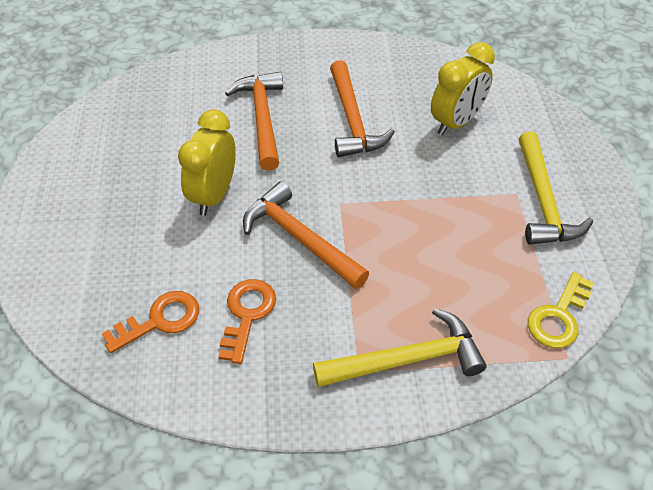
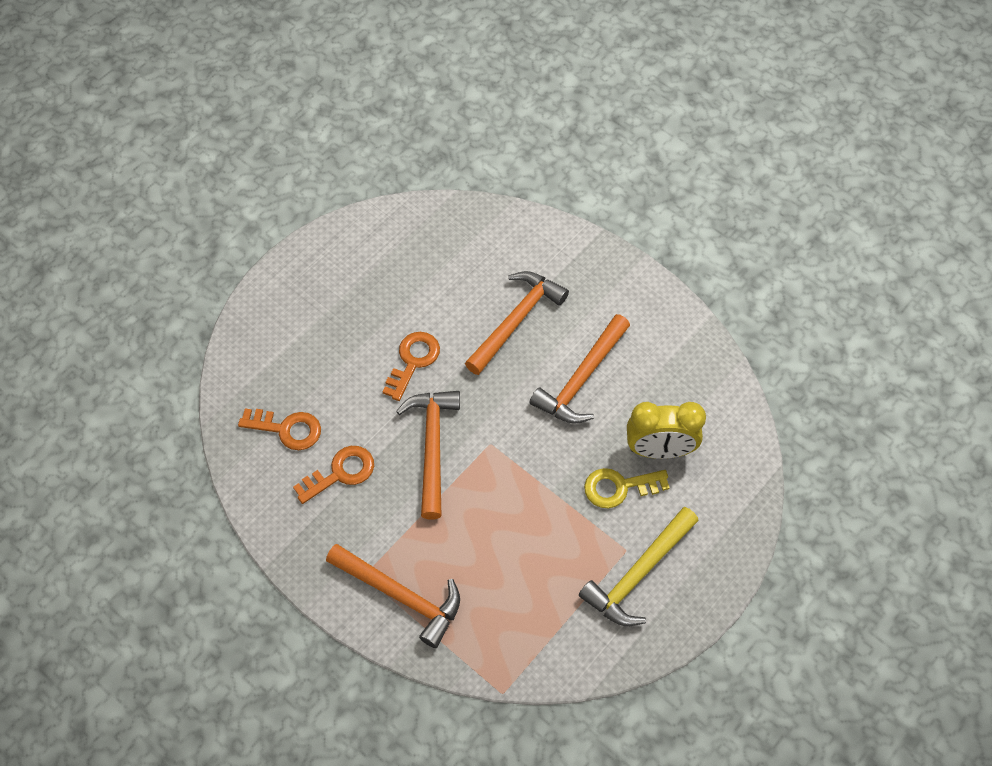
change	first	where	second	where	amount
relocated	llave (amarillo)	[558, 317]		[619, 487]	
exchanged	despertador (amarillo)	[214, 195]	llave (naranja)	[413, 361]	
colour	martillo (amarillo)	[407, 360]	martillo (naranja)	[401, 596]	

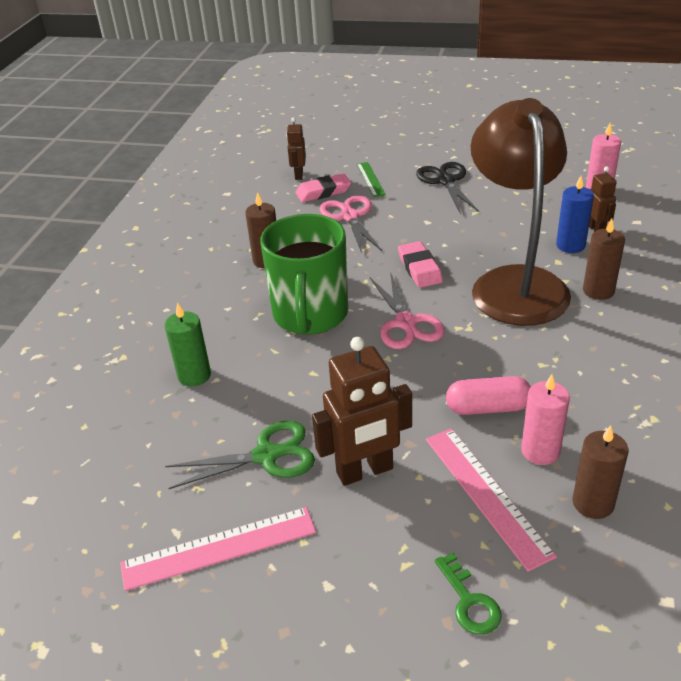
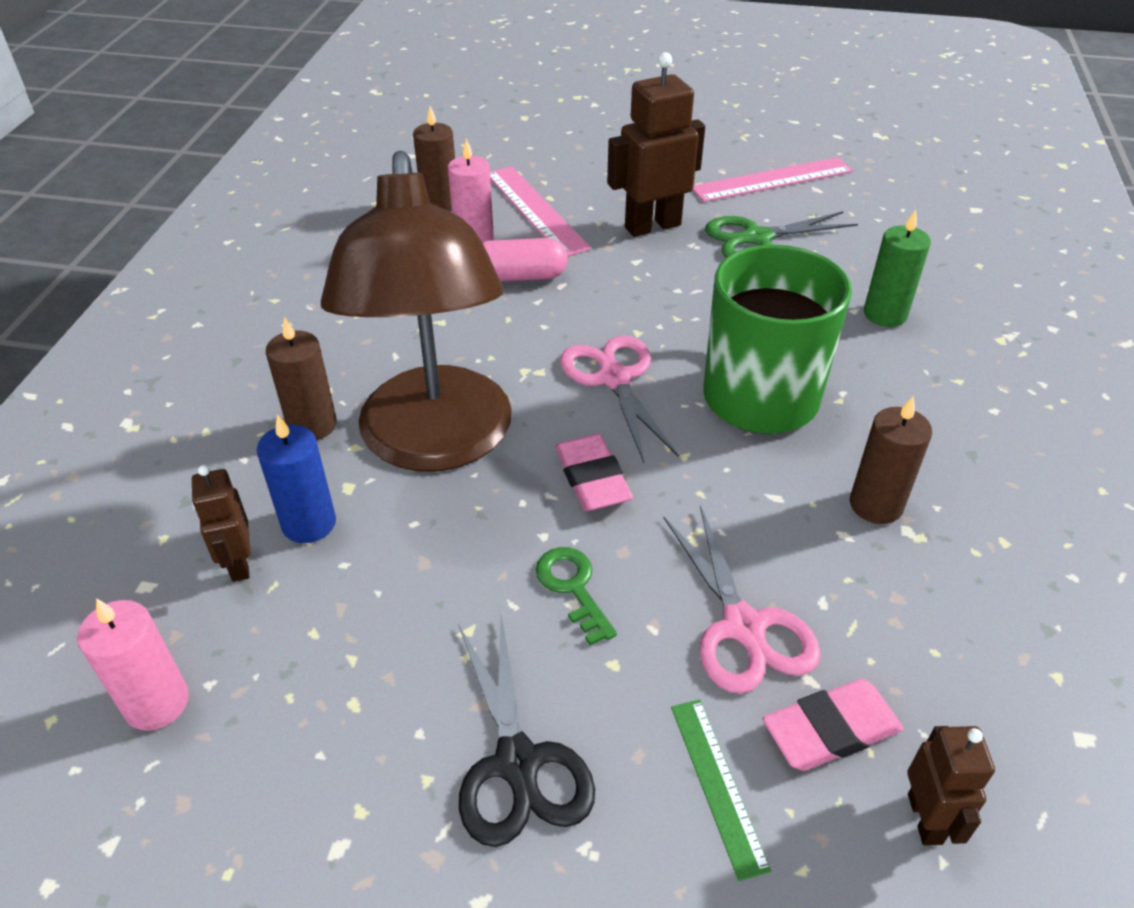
change	first	where	second	where	amount
relocated	llave (verde)	[469, 601]		[573, 588]	

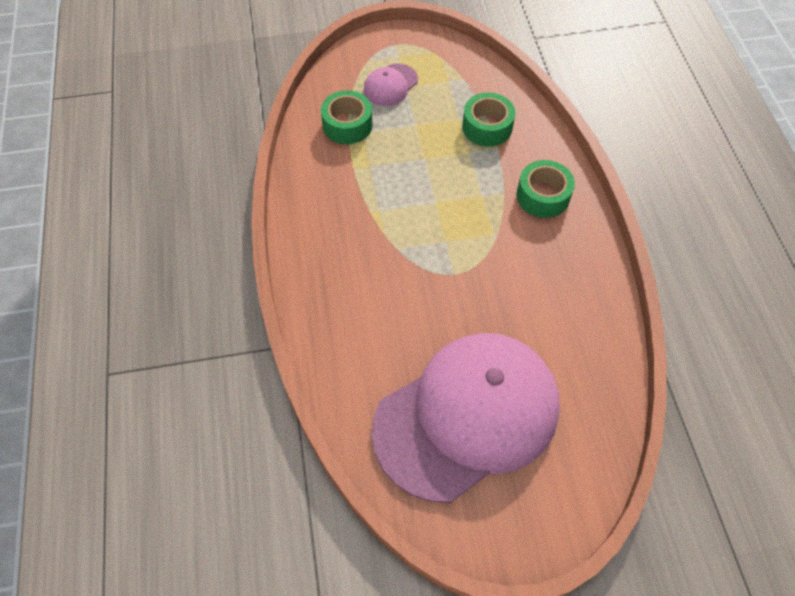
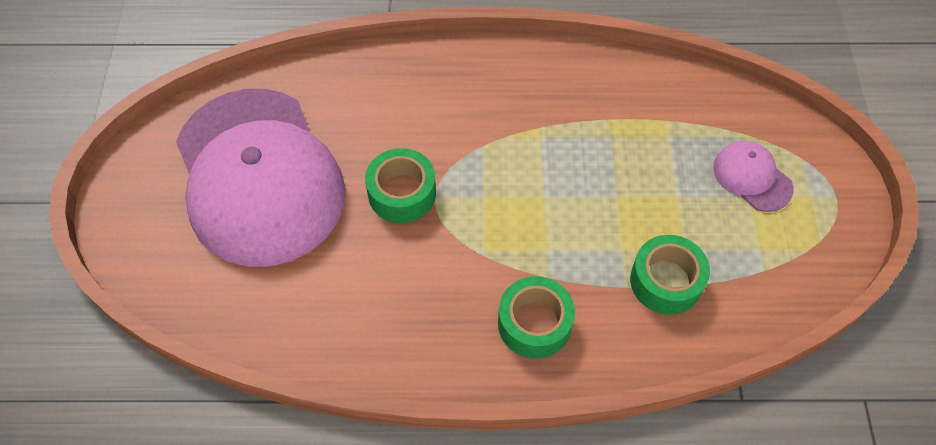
change	first	where	second	where	amount
relocated	cinta adhesiva (verde)	[347, 125]		[402, 193]	

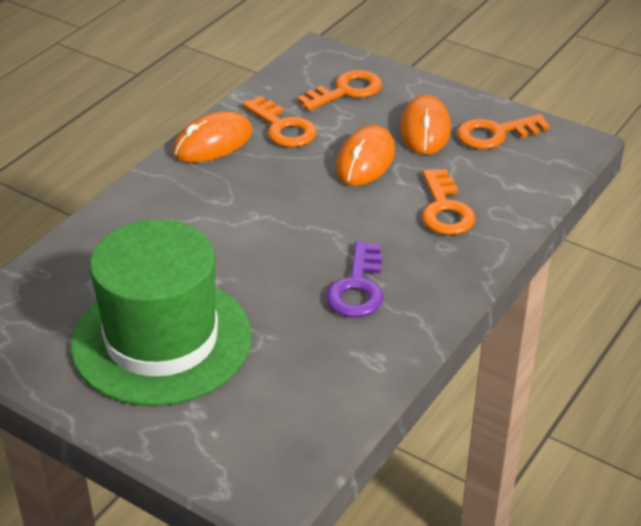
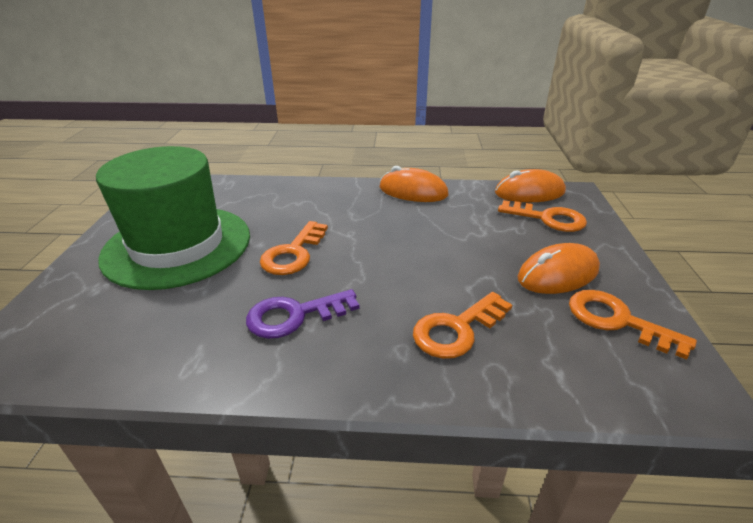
change	first	where	second	where	amount
relocated	llave (naranja)	[283, 127]		[293, 253]	
relocated	ratón (naranja)	[365, 160]		[529, 192]	

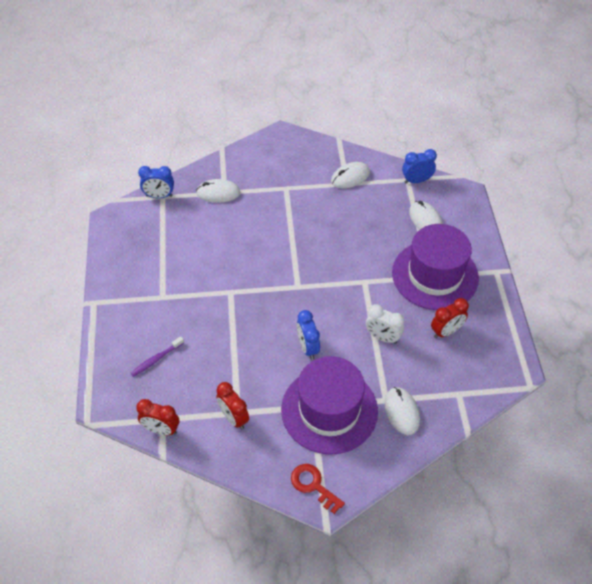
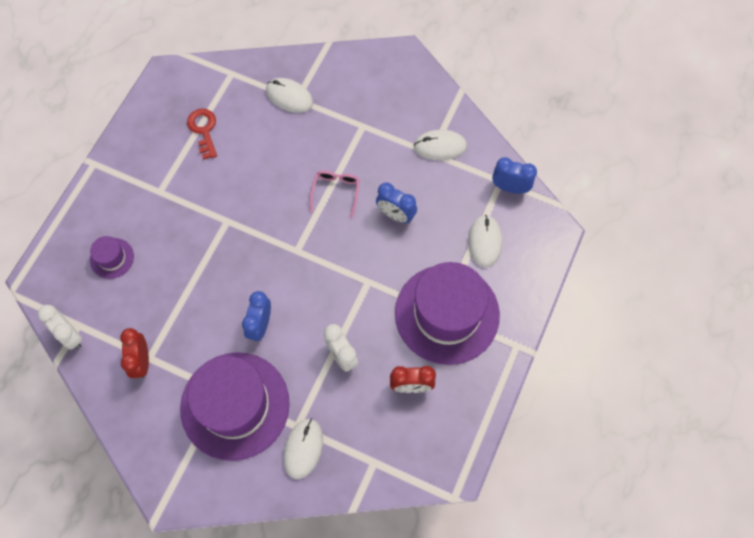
change	first	where	second	where	amount
appeared			gafas (rosa)	[336, 192]	
relocated	despertador (azul)	[159, 196]		[395, 215]	
relocated	llave (rojo)	[313, 485]		[203, 130]	
exchanged	cepillo de dientes (morado)	[156, 359]	sombrero (morado)	[112, 258]	
colour	despertador (rojo)	[161, 429]	despertador (blanco)	[70, 335]	

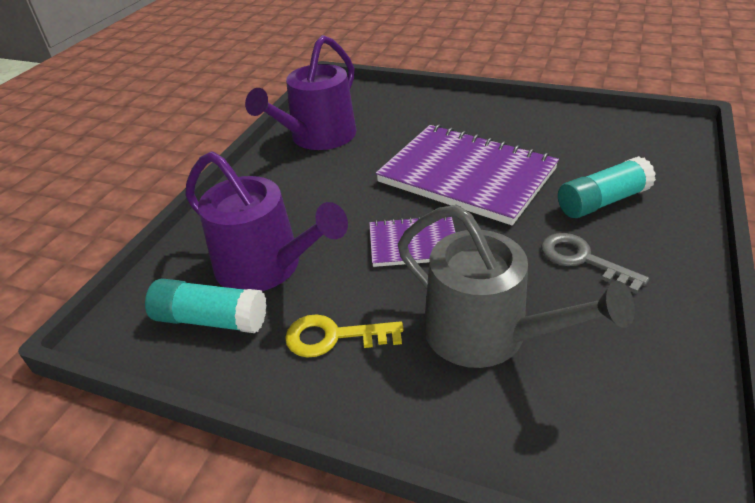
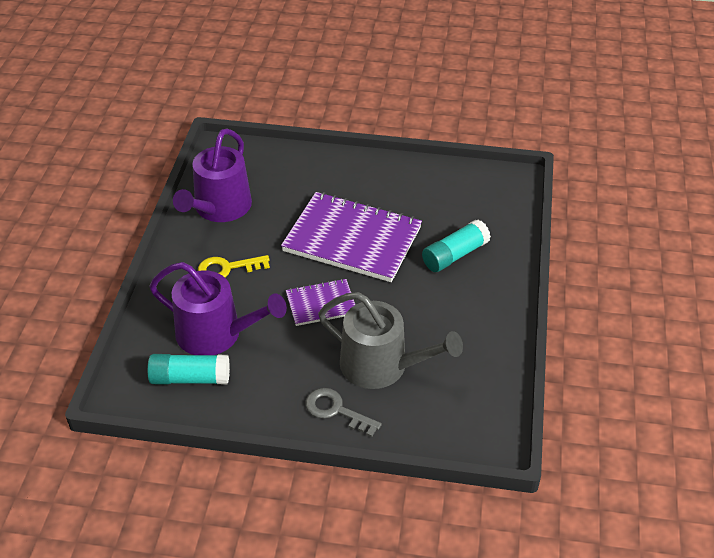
change	first	where	second	where	amount
relocated	llave (amarillo)	[334, 337]		[227, 268]	
relocated	llave (gris)	[582, 259]		[336, 411]	

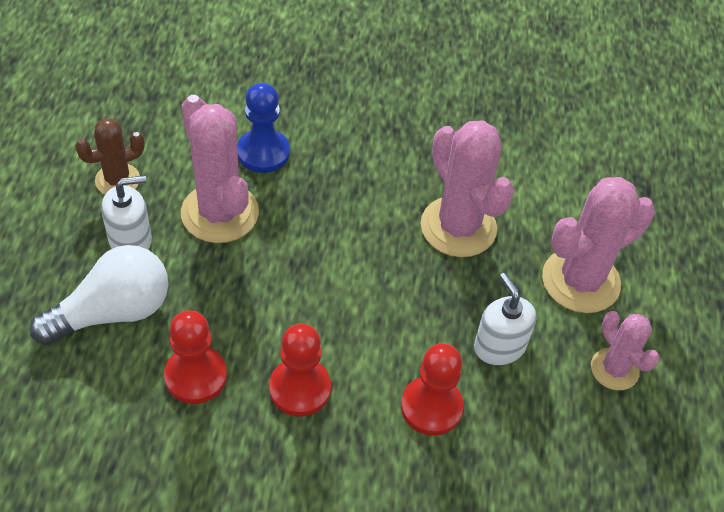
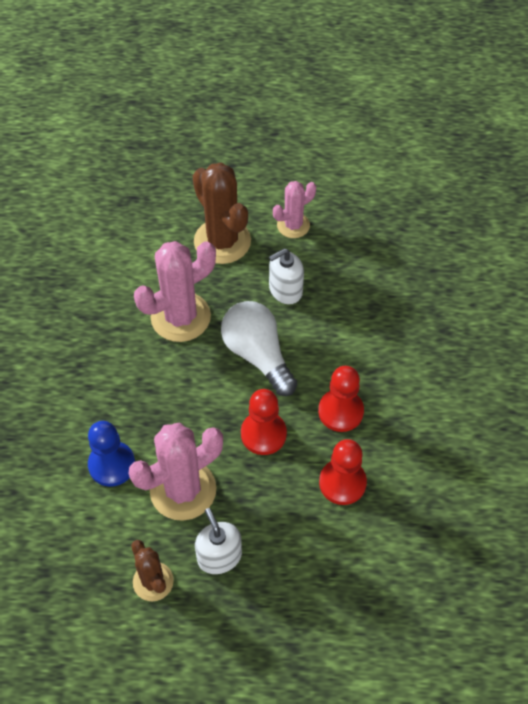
change	first	where	second	where	amount
relocated	bombilla (blanco)	[113, 312]		[258, 355]	
relocated	peón (rojo)	[431, 407]		[263, 434]	
colour	cactus (rosa)	[580, 281]	cactus (marrón)	[222, 241]	

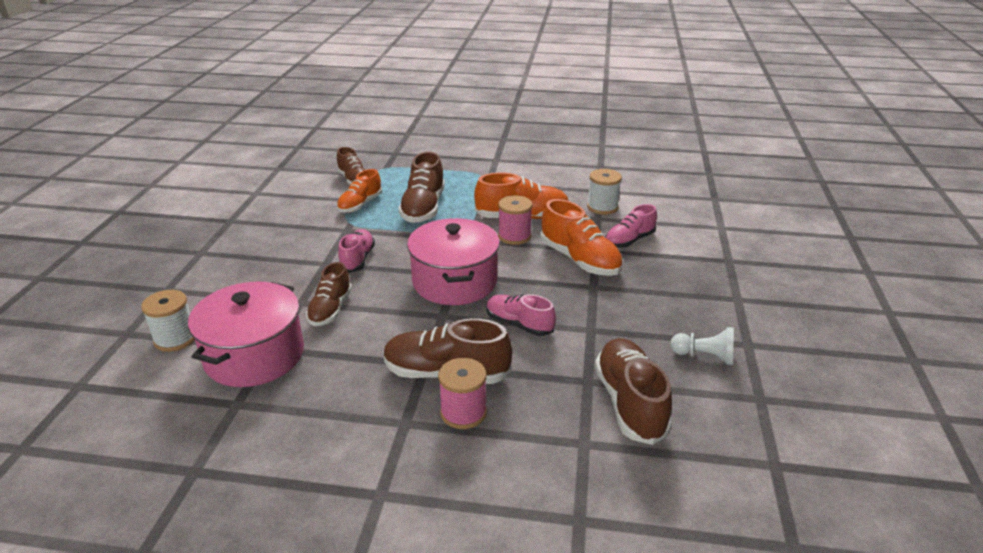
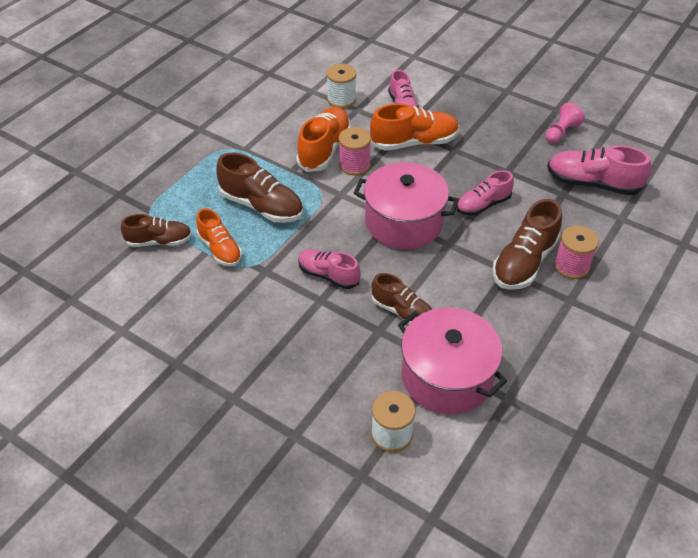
change	first	where	second	where	amount
colour	zapato (marrón)	[630, 403]	zapato (rosa)	[592, 184]	
colour	peón (blanco)	[704, 356]	peón (rosa)	[561, 132]	

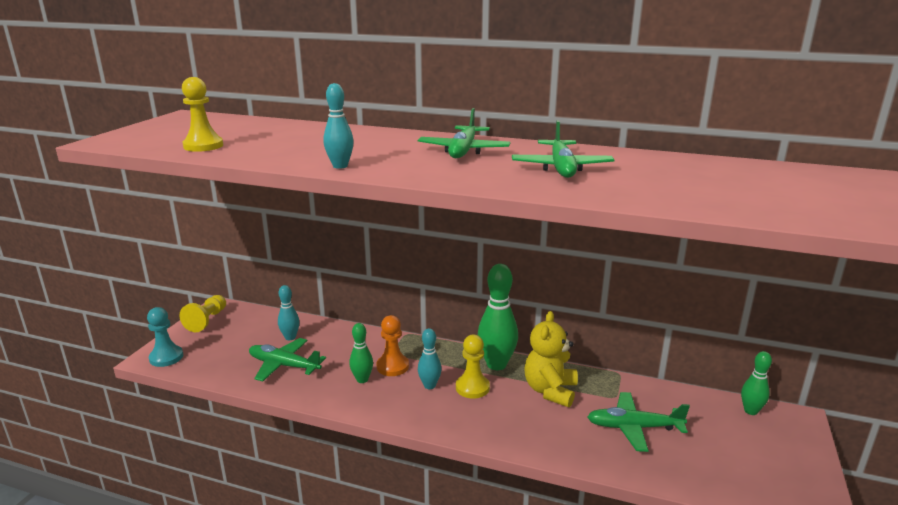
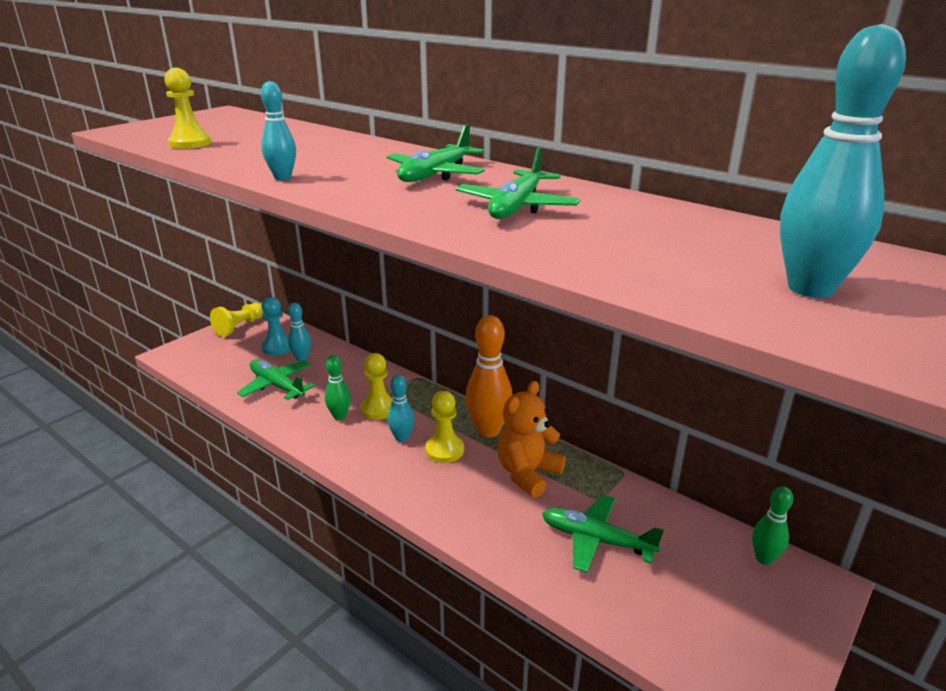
change	first	where	second	where	amount
appeared			bolo (turquesa)	[810, 288]	
relocated	peón (turquesa)	[166, 357]		[278, 347]	
colour	peón (naranja)	[392, 366]	peón (amarillo)	[378, 409]	
colour	bolo (verde)	[496, 364]	bolo (naranja)	[488, 430]	
colour	osito (amarillo)	[550, 391]	osito (naranja)	[527, 474]	

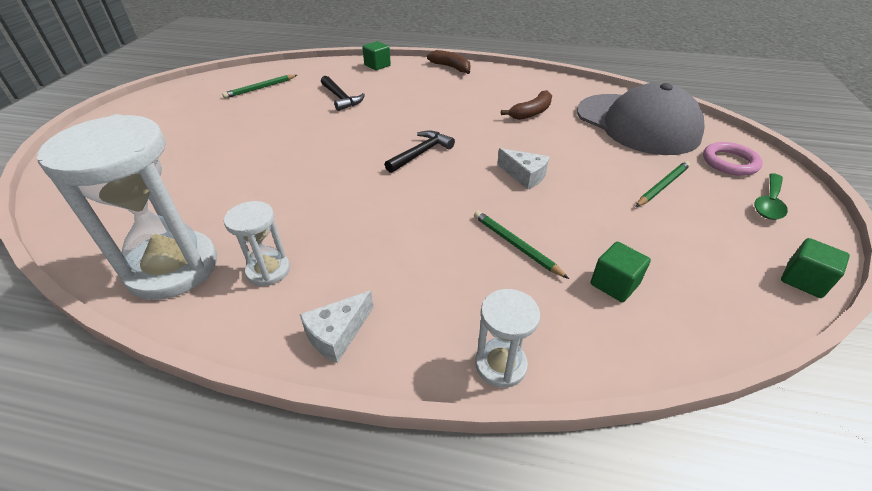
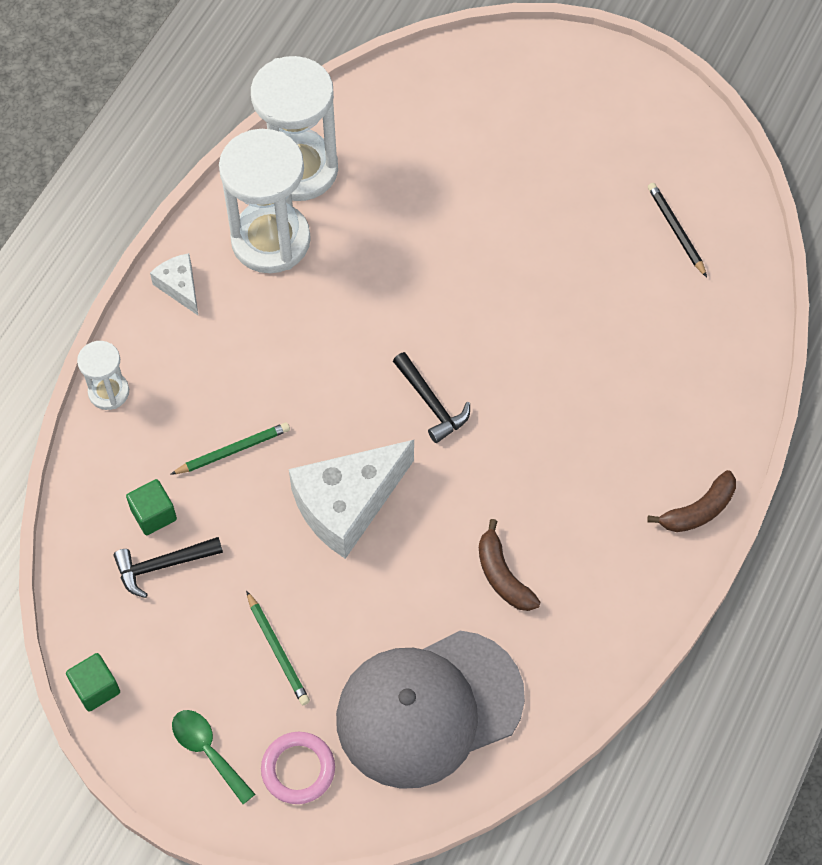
change	first	where	second	where	amount
missing	cubo (verde)	[377, 65]			
relocated	martillo (negro)	[341, 98]		[162, 566]	
colour	lápiz (verde)	[260, 88]	lápiz (negro)	[676, 230]	
size	reloj de arena (blanco)	[268, 270]		[271, 240]	x2.02
size	queso (blanco)	[524, 175]		[347, 504]	x2.00

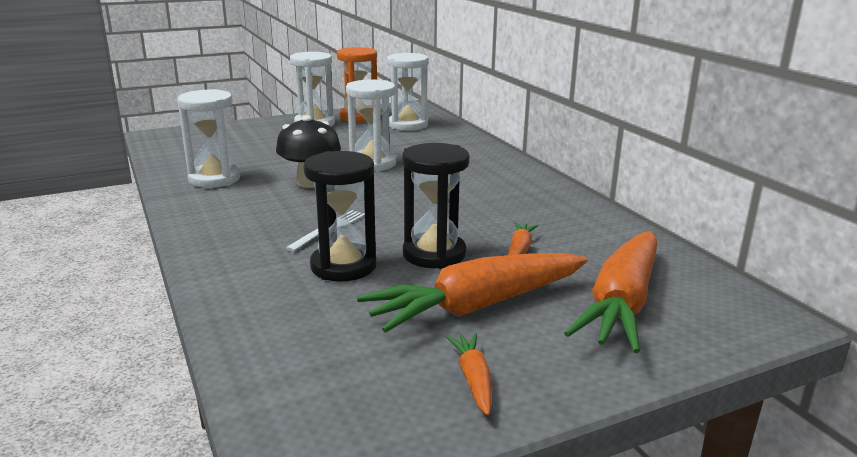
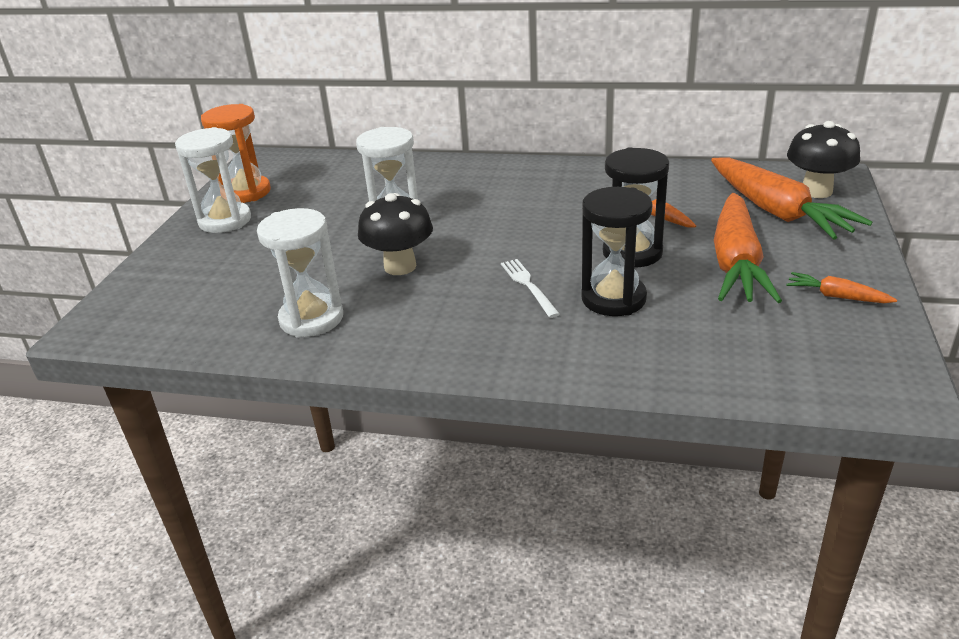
change	first	where	second	where	amount
missing	reloj de arena (blanco)	[407, 125]			
appeared			seta (negro)	[816, 191]	

